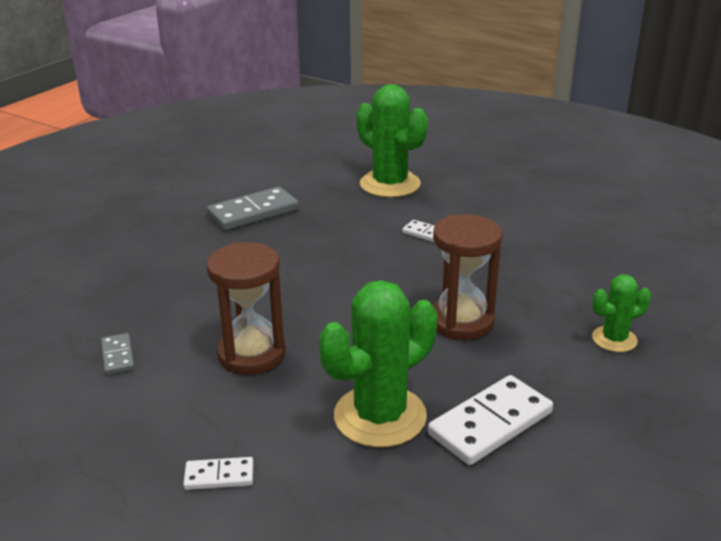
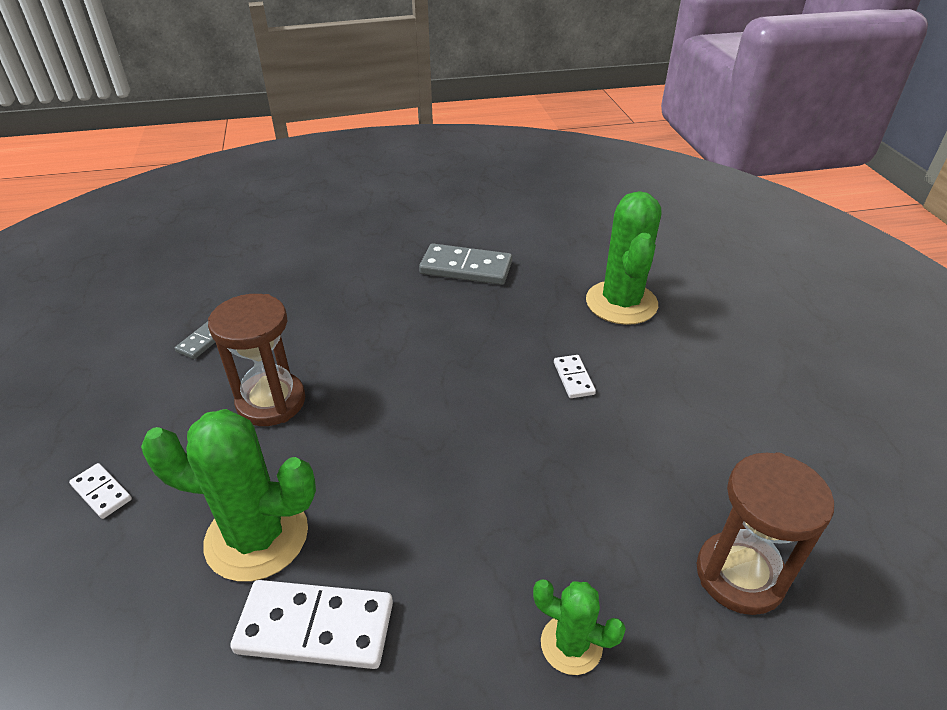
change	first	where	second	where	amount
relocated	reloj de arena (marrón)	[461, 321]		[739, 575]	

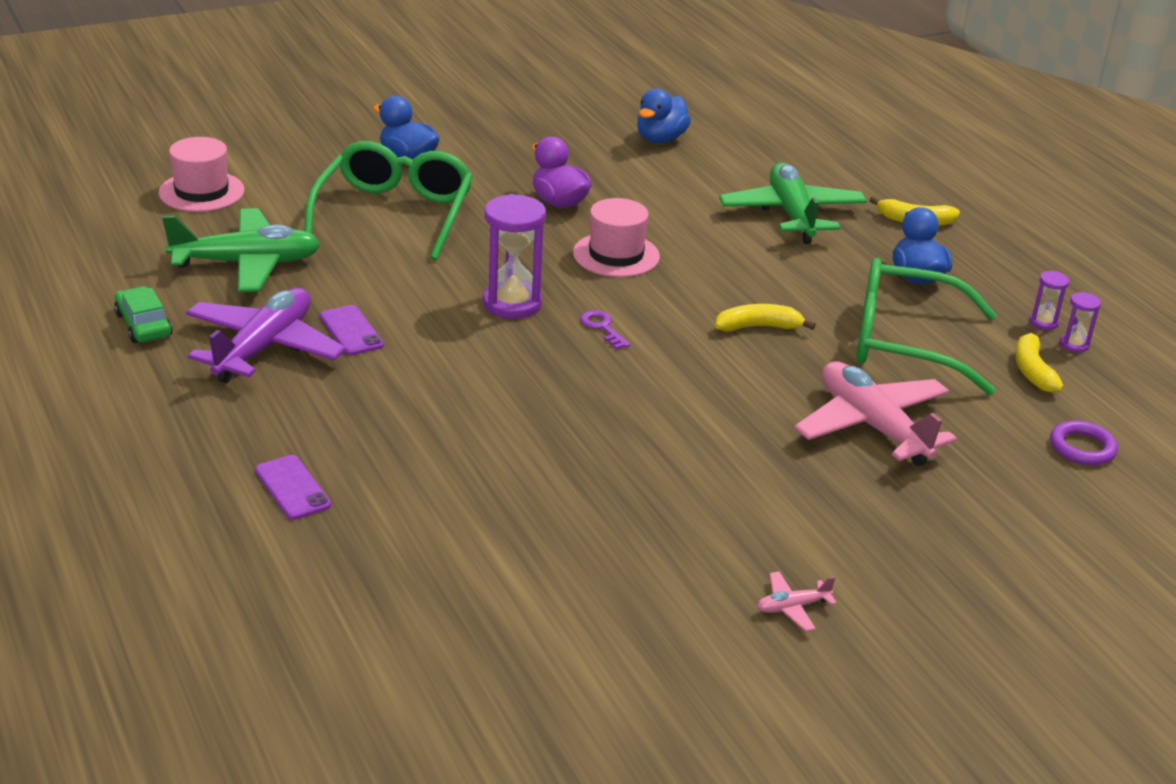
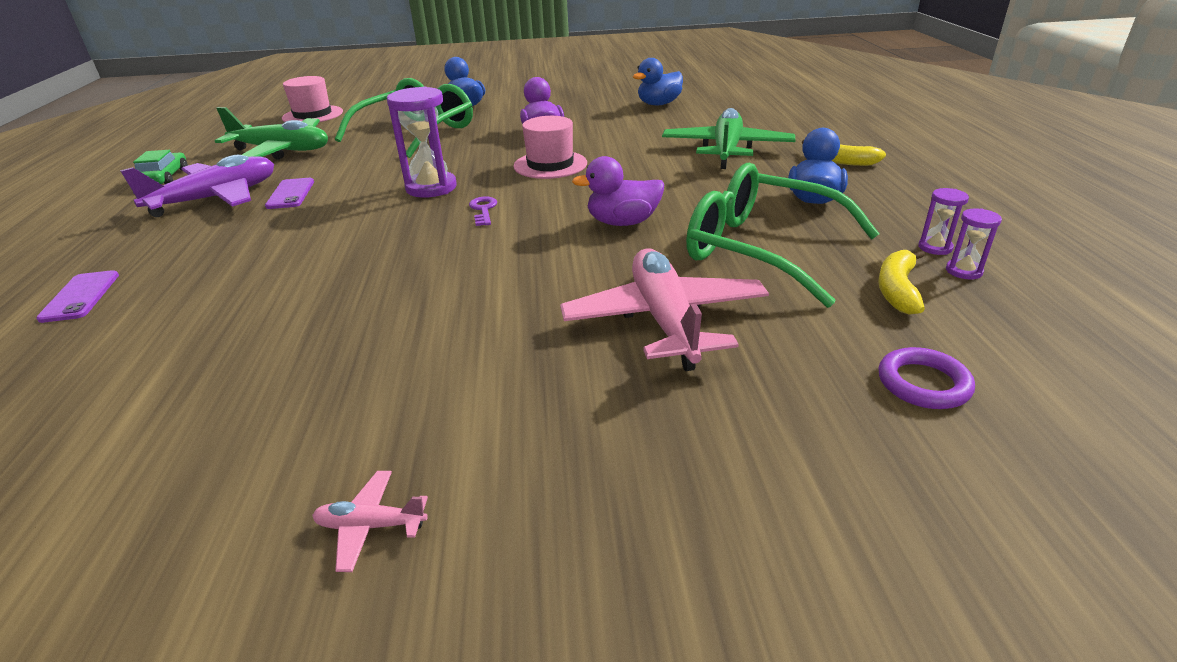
change	first	where	second	where	amount
exchanged	plátano (amarillo)	[758, 327]	pato (morado)	[623, 222]	

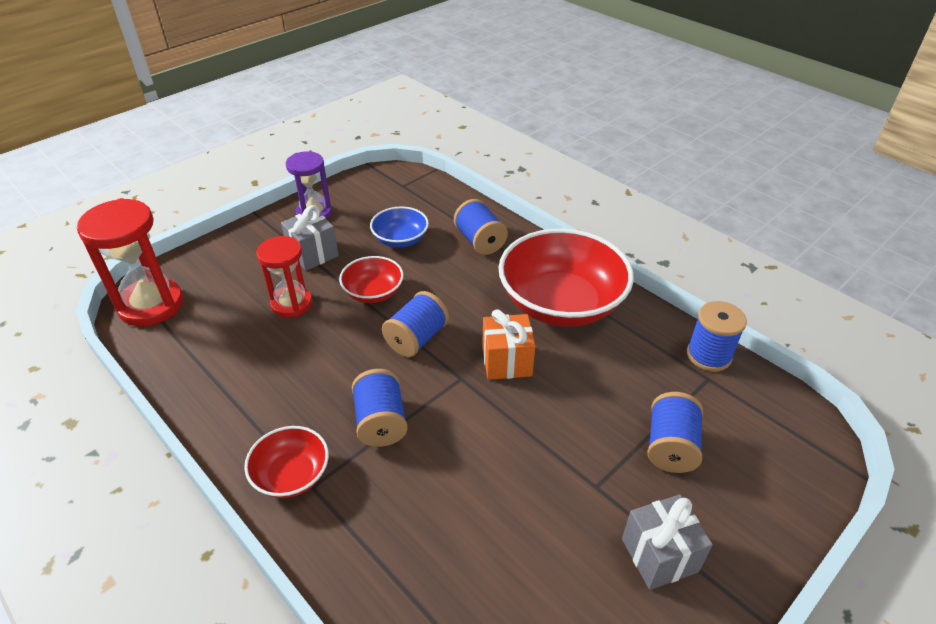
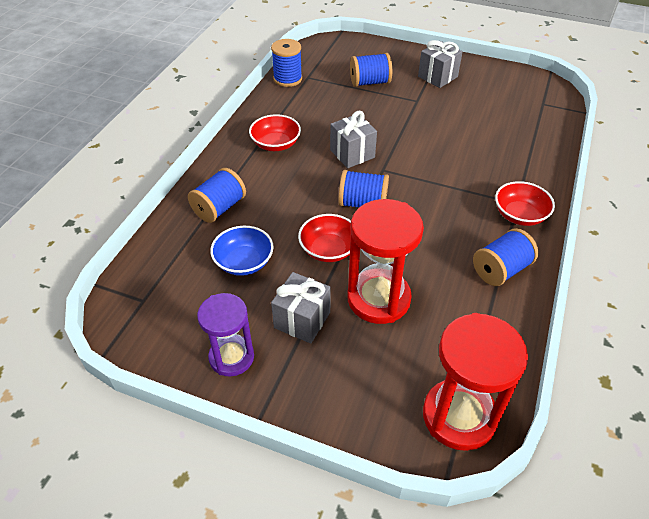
change	first	where	second	where	amount
relocated	carrete (azul)	[381, 422]		[500, 270]	
colour	regalo (naranja)	[506, 361]	regalo (gris)	[352, 154]	
size	reloj de arena (rojo)	[291, 304]		[378, 299]	x1.52
size	cuenco (rojo)	[561, 303]		[276, 144]	x0.50

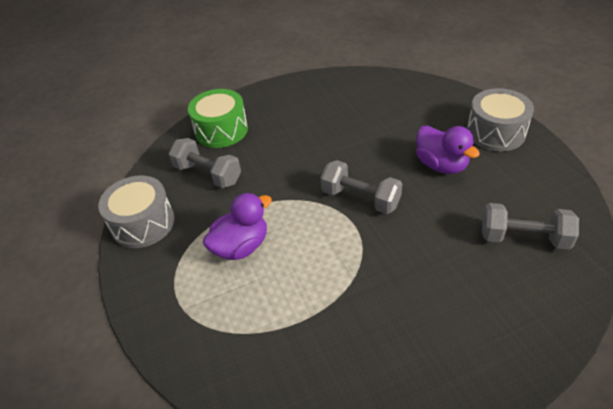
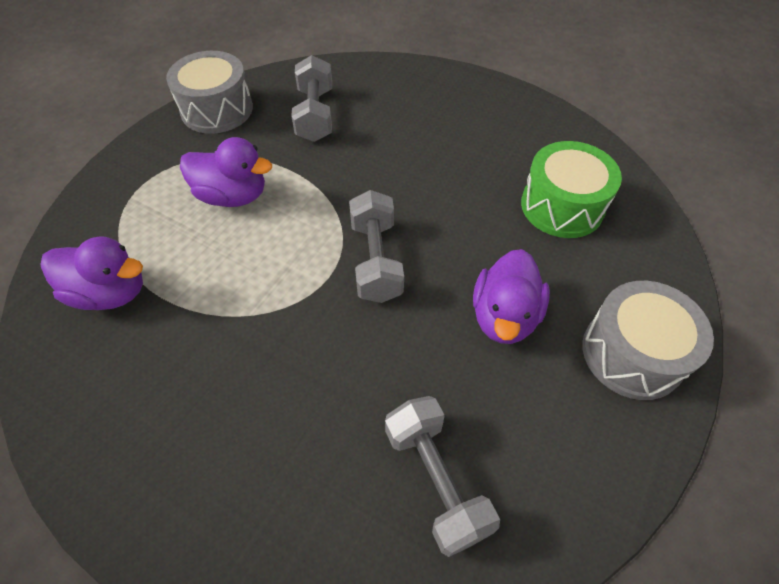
change	first	where	second	where	amount
appeared			pato (morado)	[110, 292]	
relocated	tambor (verde)	[221, 130]		[562, 206]	

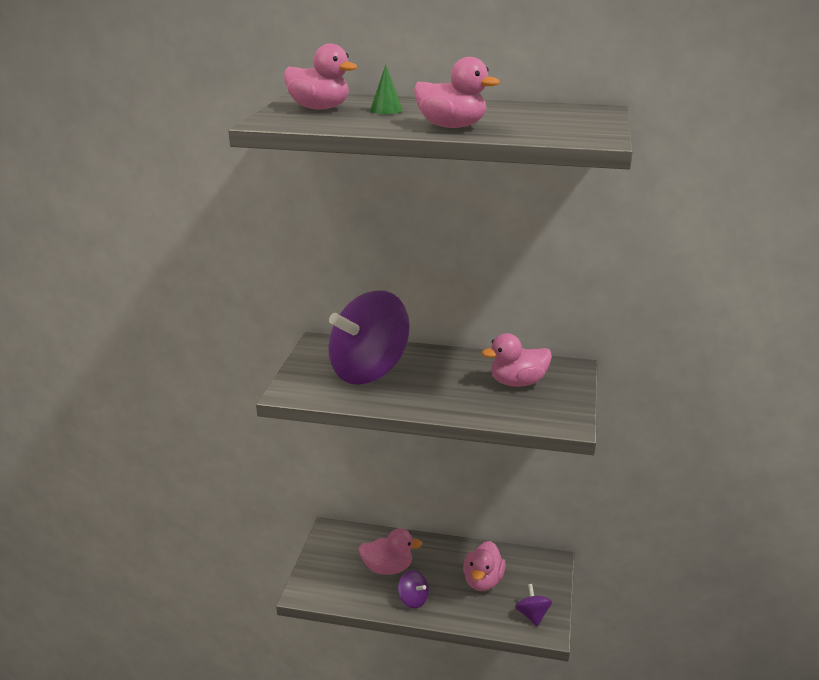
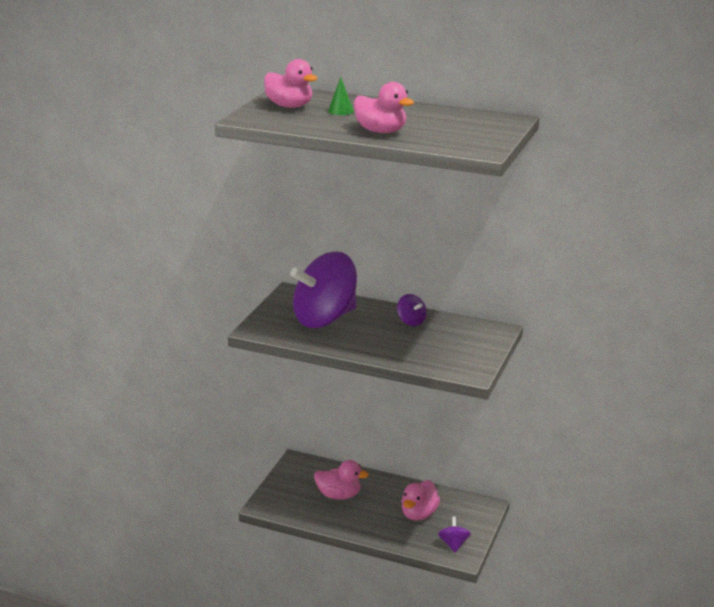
change	first	where	second	where	amount
missing	pato (rosa)	[517, 382]			
relocated	peonza (morado)	[413, 599]		[411, 321]	

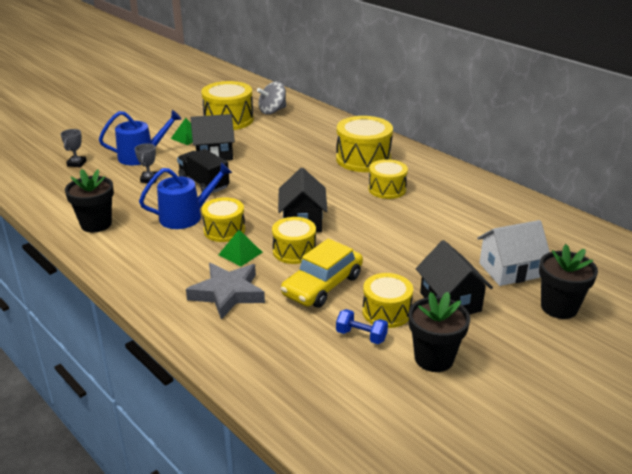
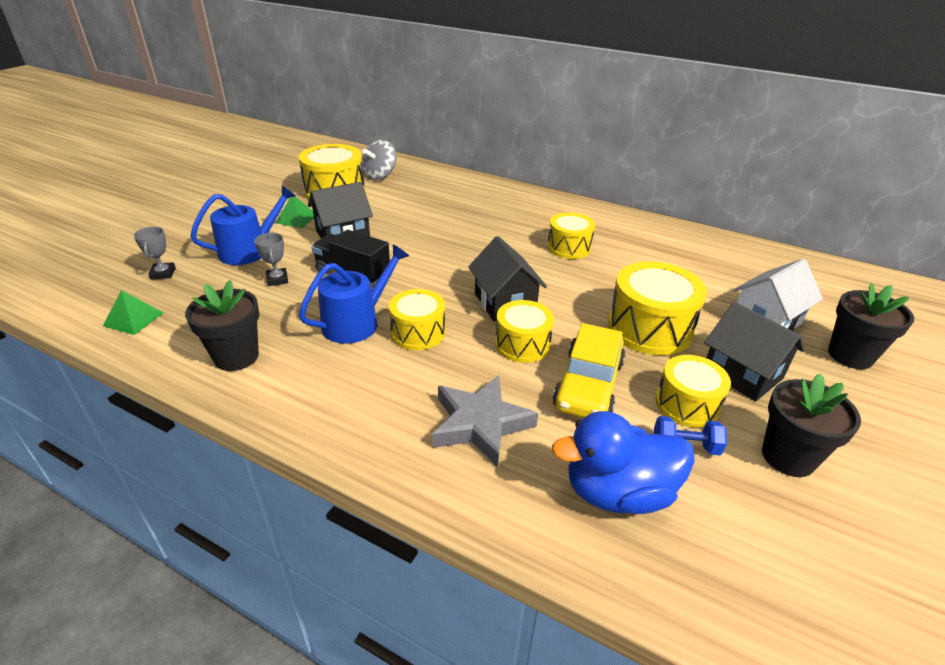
change	first	where	second	where	amount
appeared			pato (azul)	[618, 492]	
relocated	pirámide (verde)	[240, 253]		[133, 319]	
relocated	tambor (amarillo)	[363, 159]		[649, 328]	

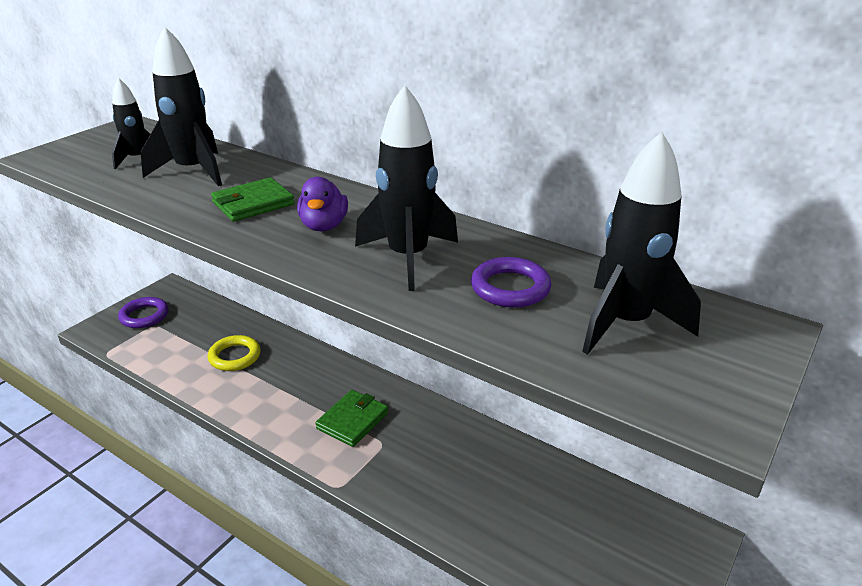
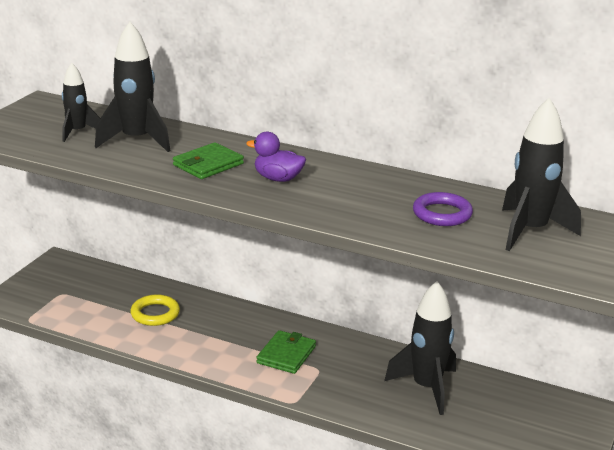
change	first	where	second	where	amount
missing	anillo (morado)	[144, 316]			
relocated	cohete (negro)	[408, 258]		[426, 388]	
spun	pato (morado)	[324, 226]		[278, 179]	120 degrees clockwise

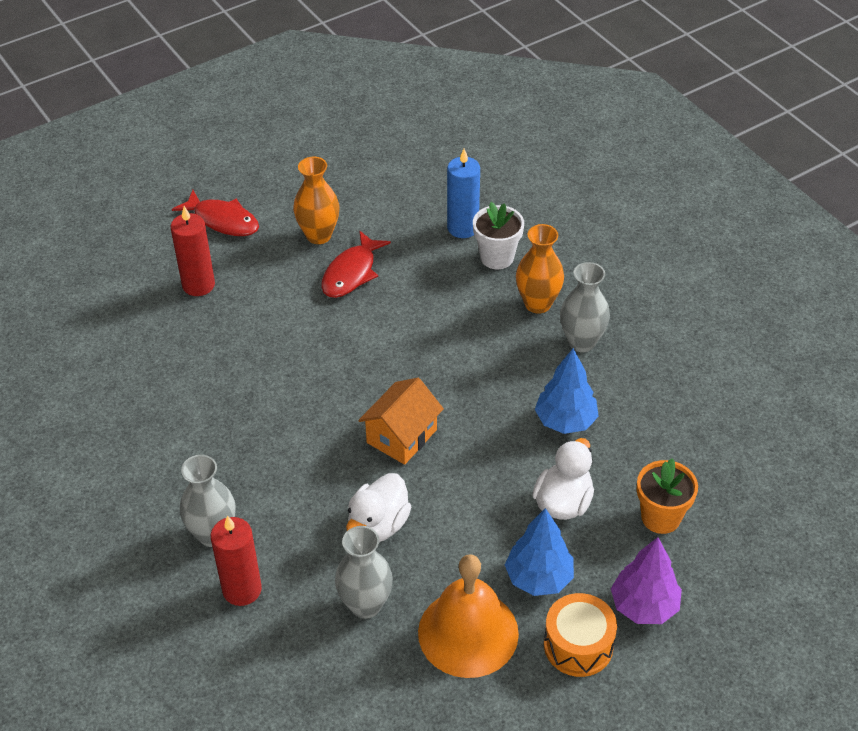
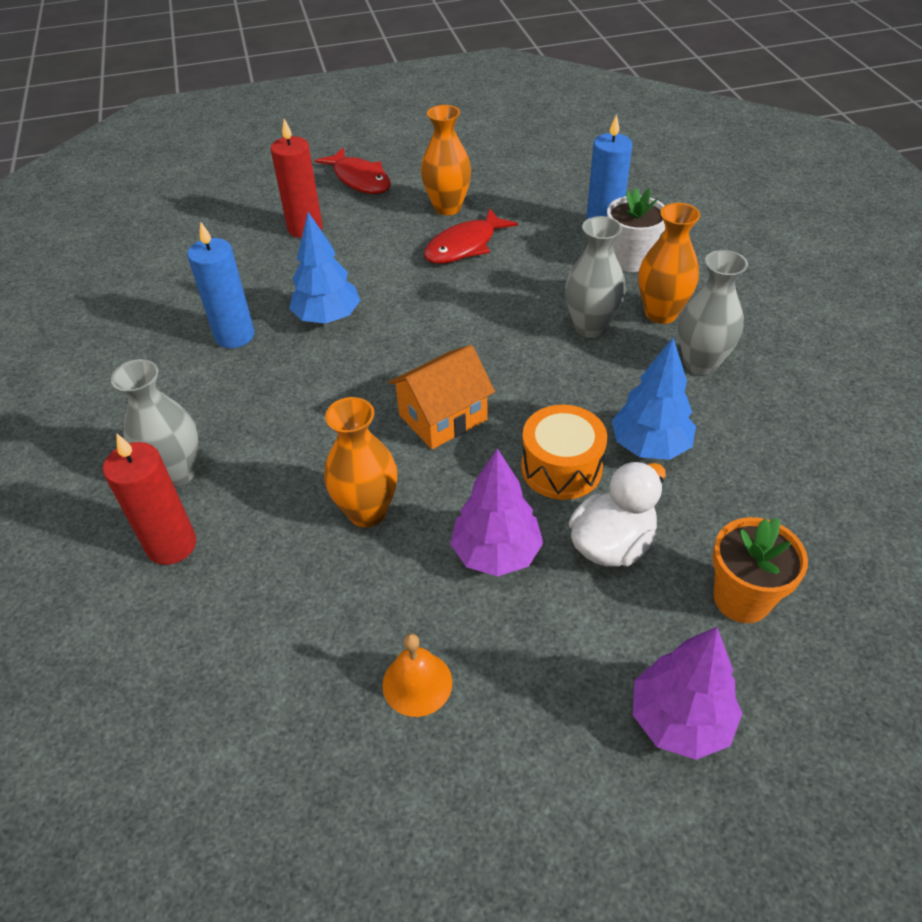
change	first	where	second	where	amount
appeared			vela (azul)	[234, 336]	
appeared			árbol (morado)	[496, 553]	
relocated	florero (gris)	[365, 605]		[590, 327]	
relocated	árbol (azul)	[539, 578]		[328, 318]	
relocated	tambor (naranja)	[578, 645]		[561, 468]	
exchanged	pato (blanco)	[378, 525]	florero (naranja)	[367, 512]	
size	campana (naranja)	[468, 632]		[417, 683]	x0.49

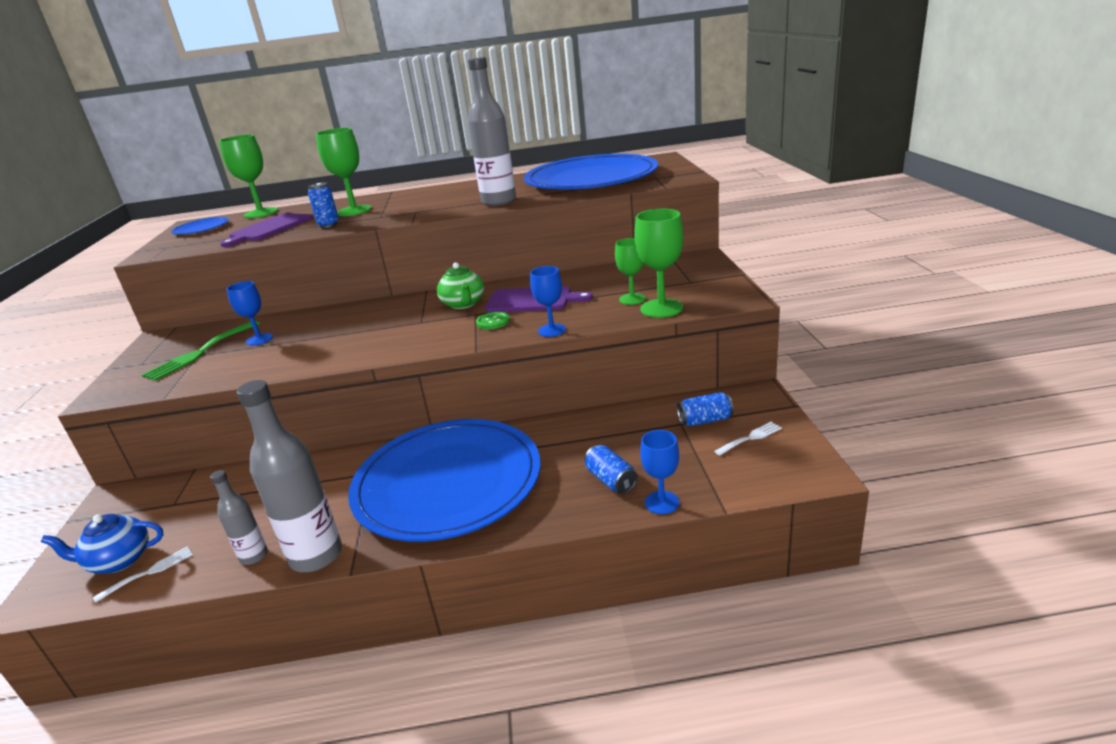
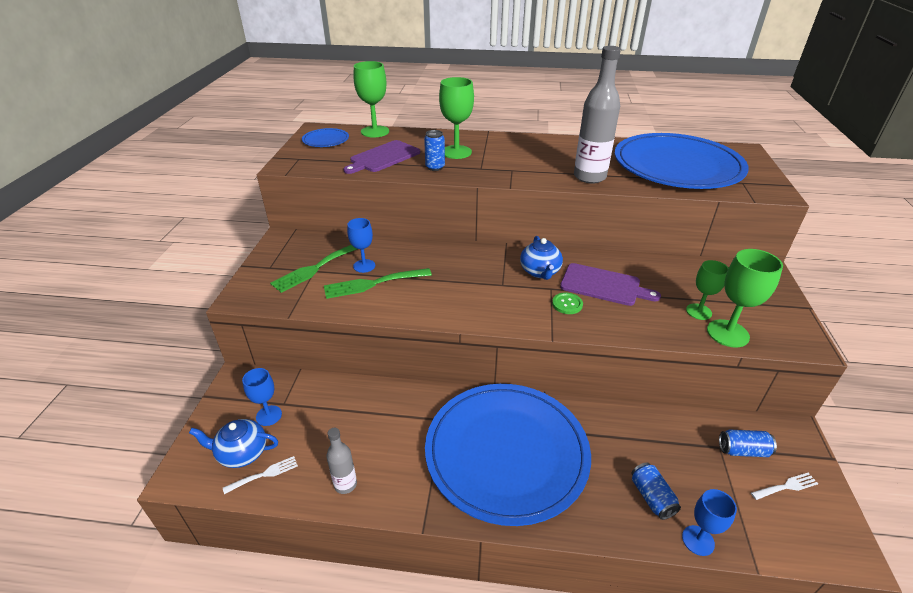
change	first	where	second	where	amount
missing	botella (gris)	[316, 556]			
appeared			tenedor (verde)	[373, 284]	
relocated	copa (azul)	[552, 330]		[269, 415]	
colour	tetera (verde)	[463, 304]	tetera (azul)	[540, 272]	

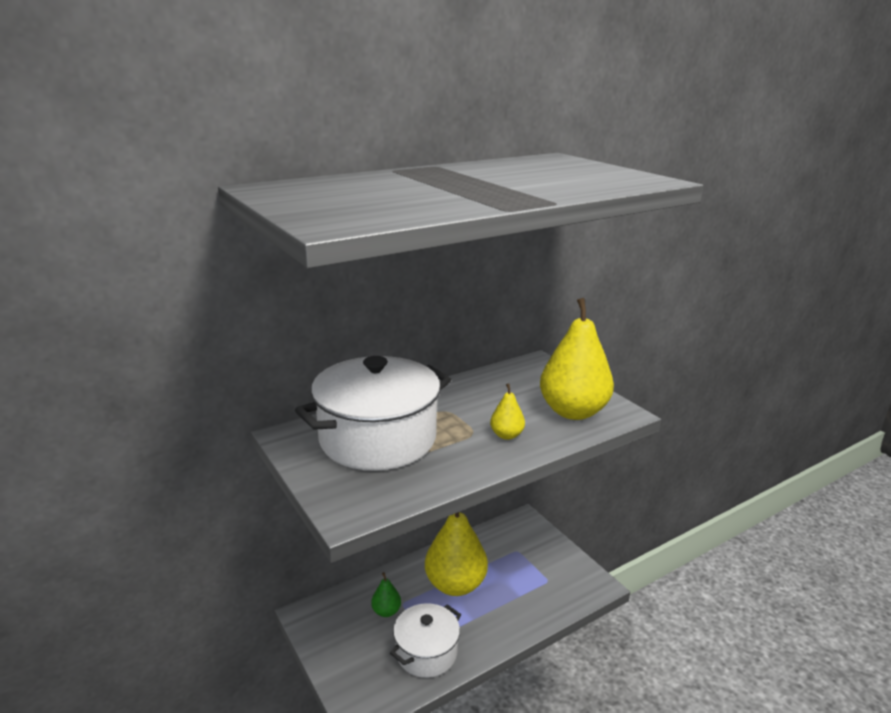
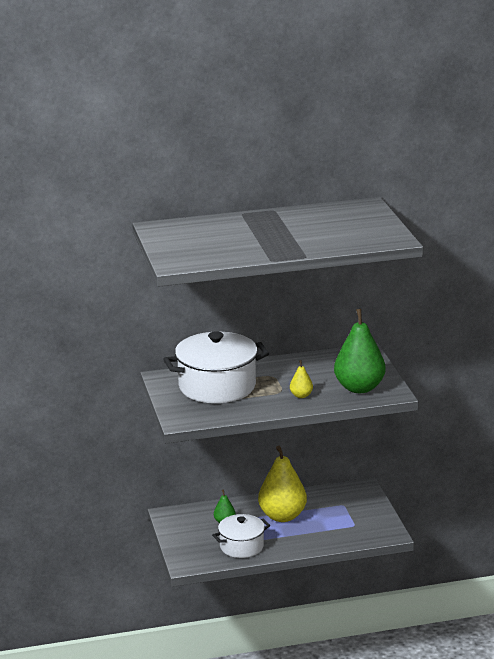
change	first	where	second	where	amount
colour	pera (amarillo)	[573, 411]	pera (verde)	[359, 388]	

